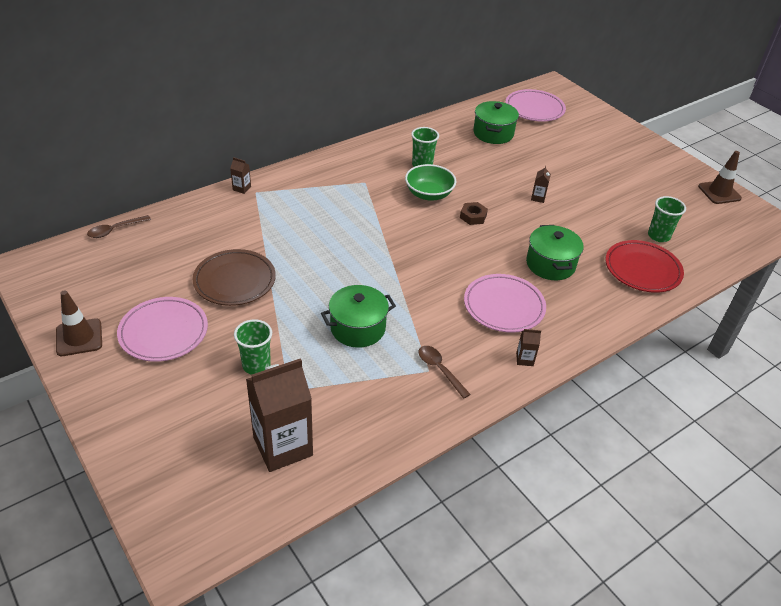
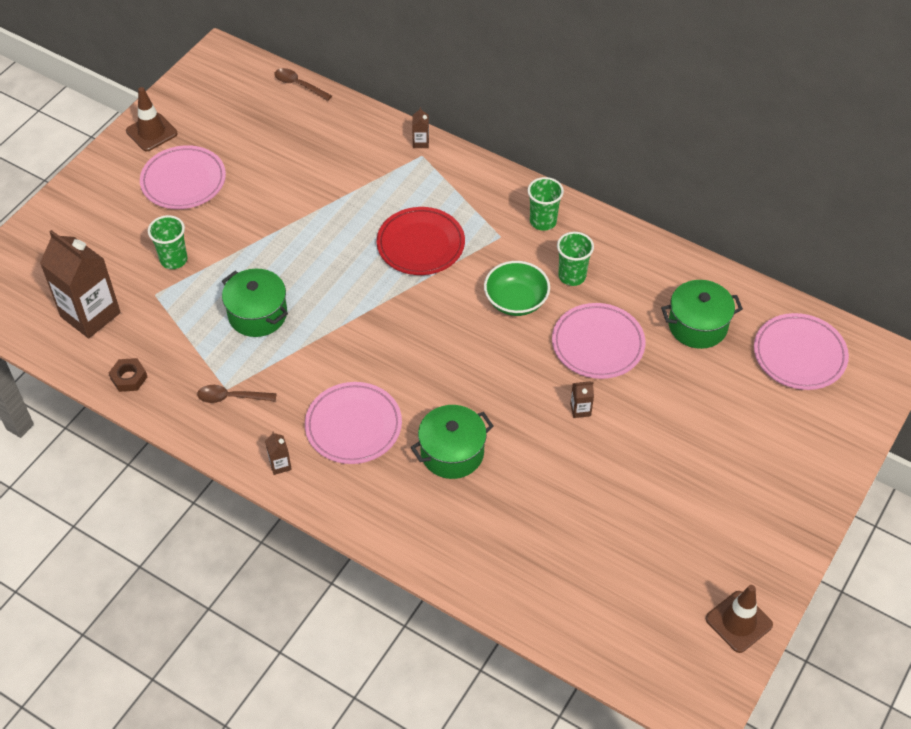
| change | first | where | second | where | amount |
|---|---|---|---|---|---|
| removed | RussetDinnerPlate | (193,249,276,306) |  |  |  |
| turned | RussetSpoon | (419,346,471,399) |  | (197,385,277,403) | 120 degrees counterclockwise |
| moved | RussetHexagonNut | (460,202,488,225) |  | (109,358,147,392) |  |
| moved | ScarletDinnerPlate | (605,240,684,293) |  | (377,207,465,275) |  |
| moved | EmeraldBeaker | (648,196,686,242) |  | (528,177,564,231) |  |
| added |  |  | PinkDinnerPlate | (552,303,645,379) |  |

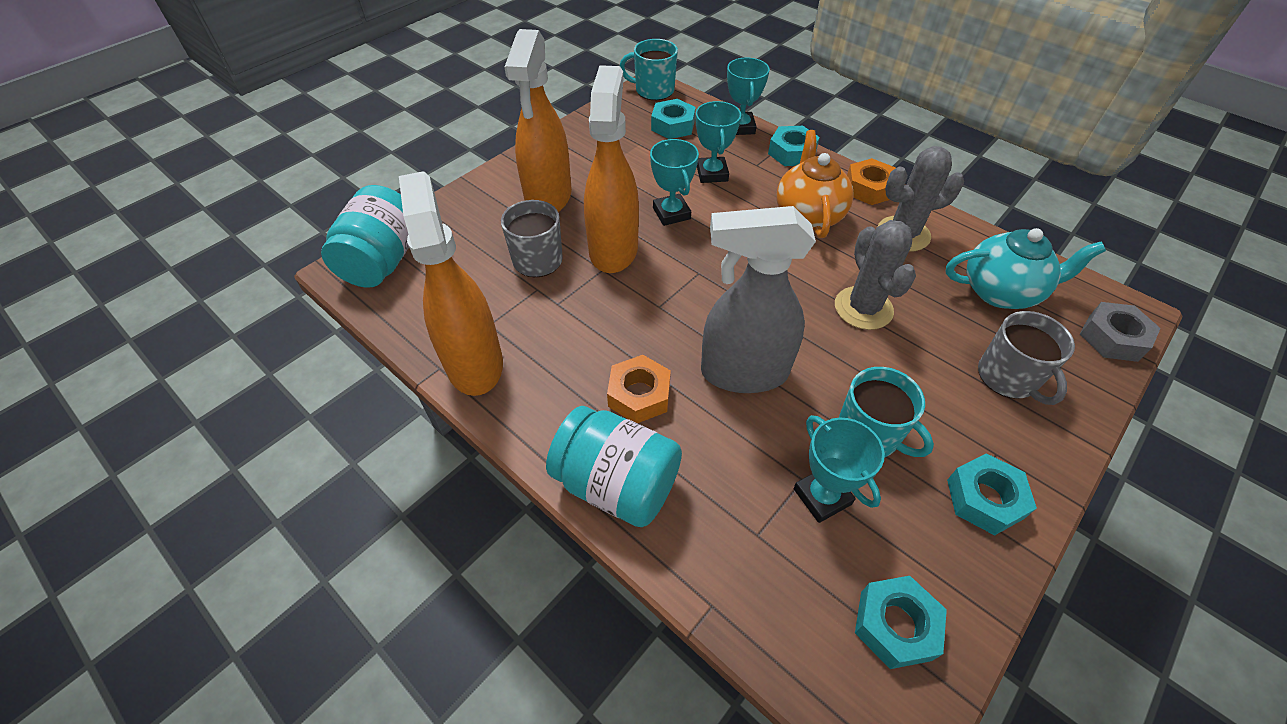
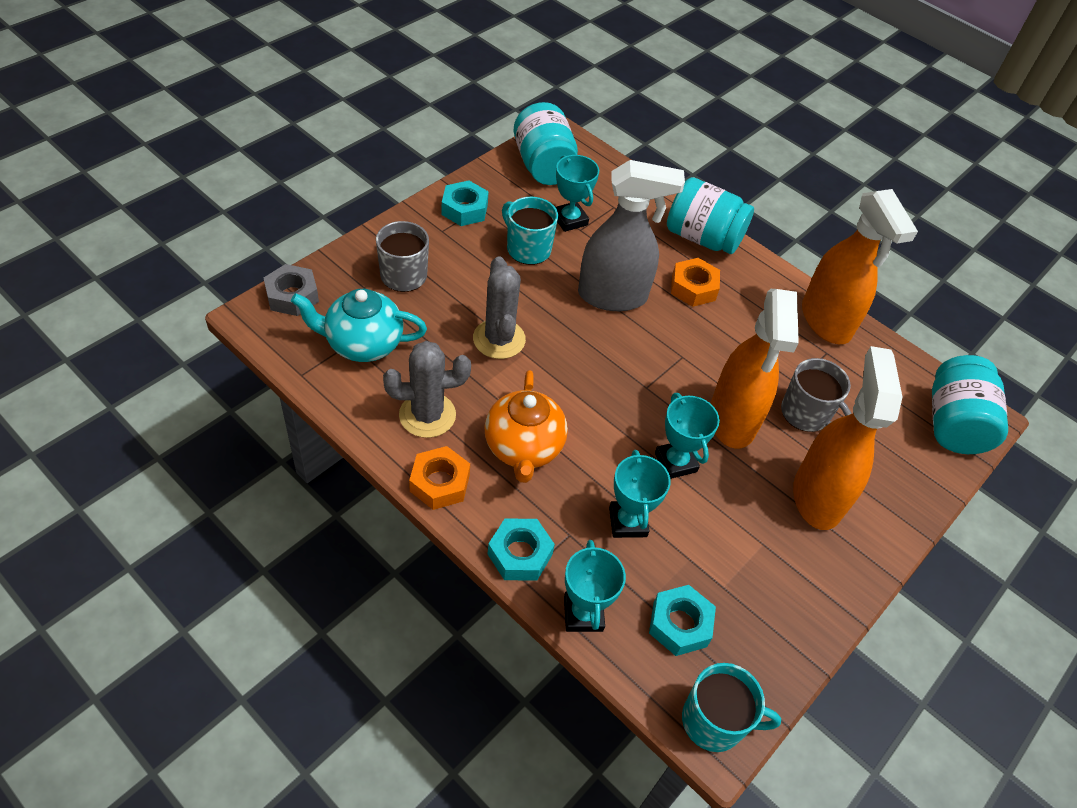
| change | first | where | second | where | amount |
|---|---|---|---|---|---|
| replaced | TurquoiseHexagonNut | (855,576,947,669) | TurquoiseJar | (514,102,578,185) |  |

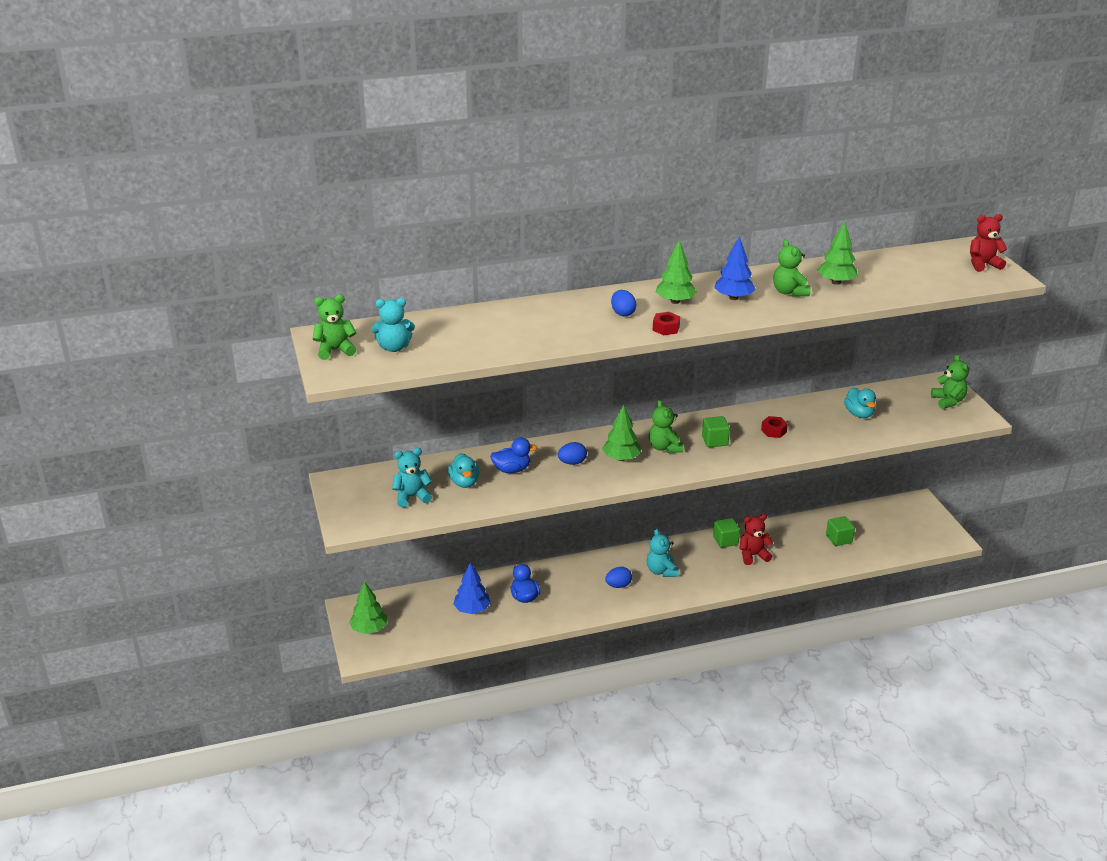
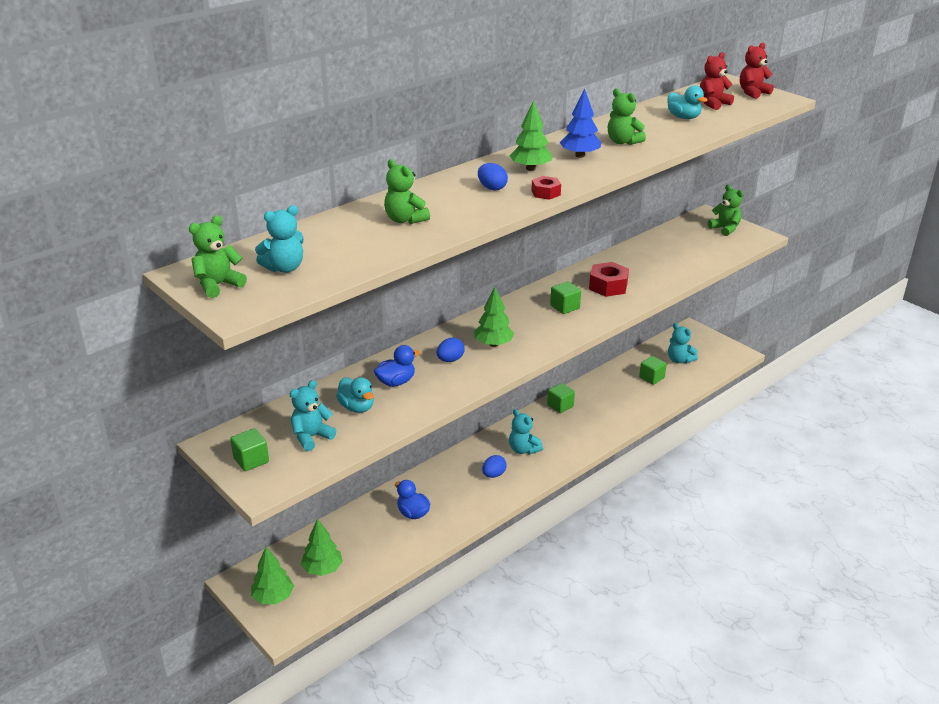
| change | first | where | second | where | amount |
|---|---|---|---|---|---|
| removed | RoyalBlueToyTree | (453,562,491,614) |  |  |  |
| moved | EmeraldStuffedBear | (649,400,683,453) |  | (384,159,430,224) |  |
| moved | ScarletStuffedBear | (740,514,773,565) |  | (700,52,734,110) |  |
| resized | ScarletHexagonNut | (761,416,788,438) |  | (589,262,629,297) | x1.68 |
| moved | EmeraldToyTree | (817,222,858,285) |  | (301,519,343,576) |  |
| moved | TurquoiseDuck | (844,388,876,418) |  | (667,85,707,119) |  |
| added |  |  | EmeraldSolidCube | (230,428,269,471) |  |
| added |  |  | TurquoiseStuffedBear | (668,323,698,364) |  |

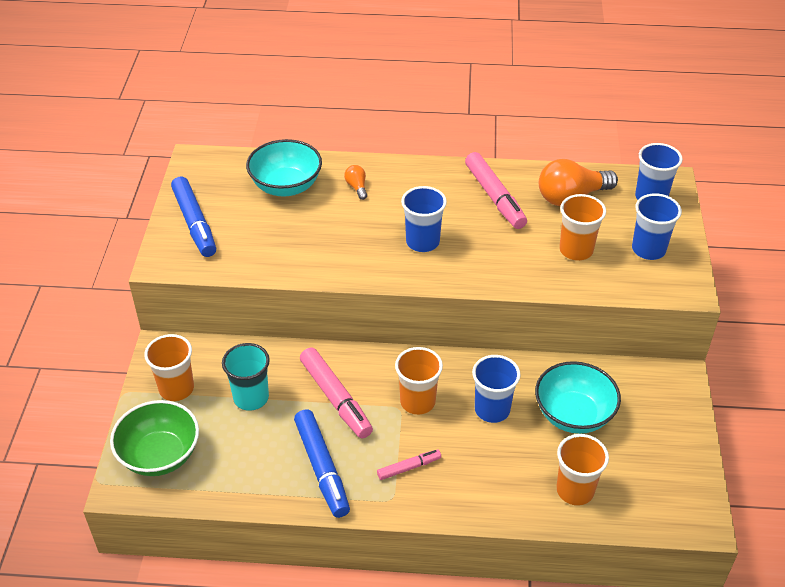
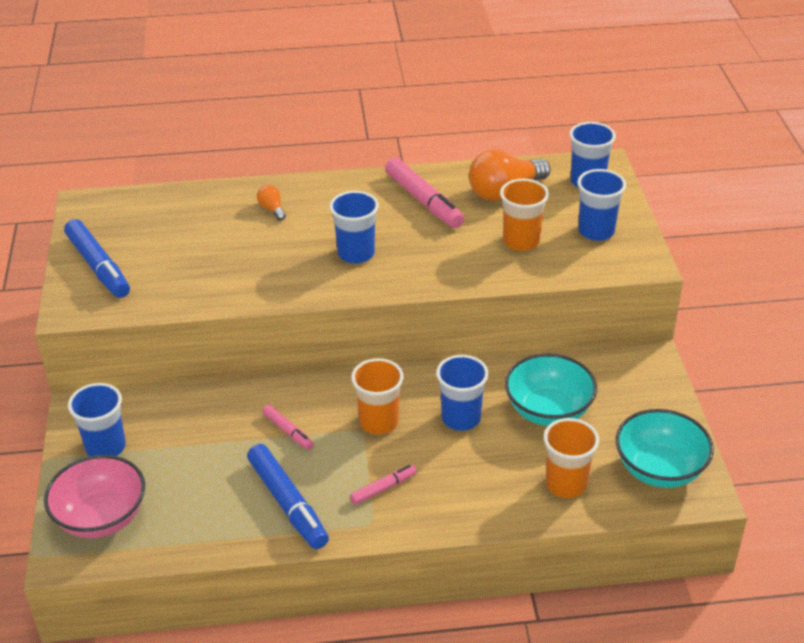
| change | first | where | second | where | amount |
|---|---|---|---|---|---|
| recoloured | EmeraldBowl | (110,400,199,476) | PinkBowl | (44,455,145,538) |  |
| recoloured | OrangeBeaker | (144,334,194,401) | RoyalBlueBeaker | (68,383,126,456) |  |
| removed | TurquoiseBeaker | (222,343,270,411) |  |  |  |
| moved | TurquoiseBowl | (246,139,322,197) |  | (616,409,714,488) |  |
| resized | PinkMarker | (300,347,373,438) |  | (262,405,314,450) | x0.53 |

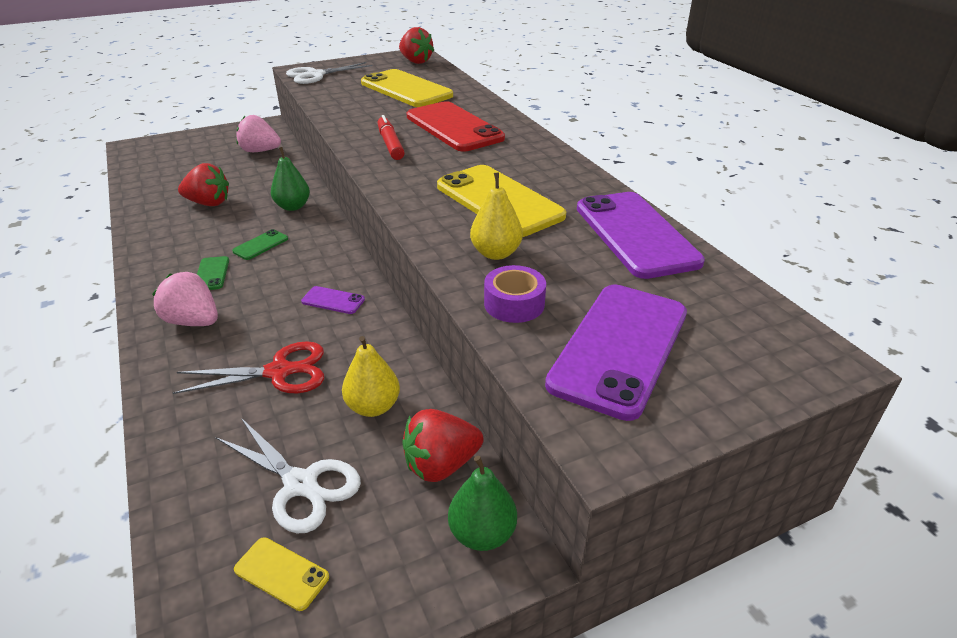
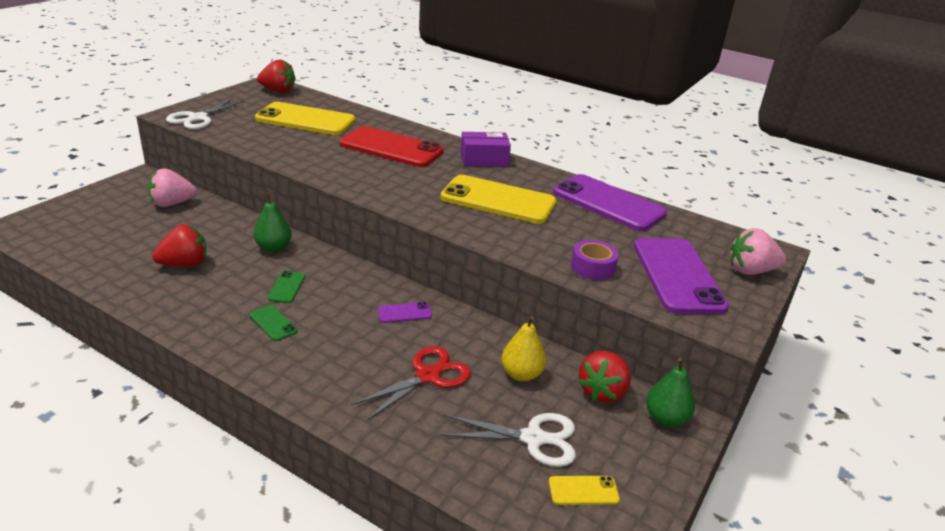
| change | first | where | second | where | amount |
|---|---|---|---|---|---|
| moved | PinkToyStrawberry | (153,272,218,326) |  | (730,228,786,275) |  |
| removed | ScarletMarker | (377,115,405,160) |  |  |  |
| removed | BrightYellowPearFruit | (470,172,523,260) |  |  |  |
| added |  |  | RoyalPurplePackage | (460,132,511,167) |  |

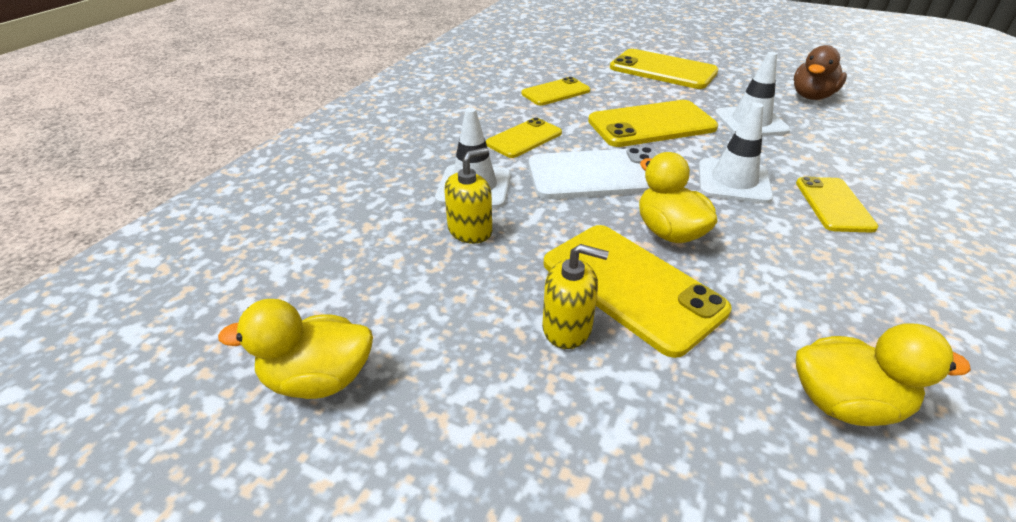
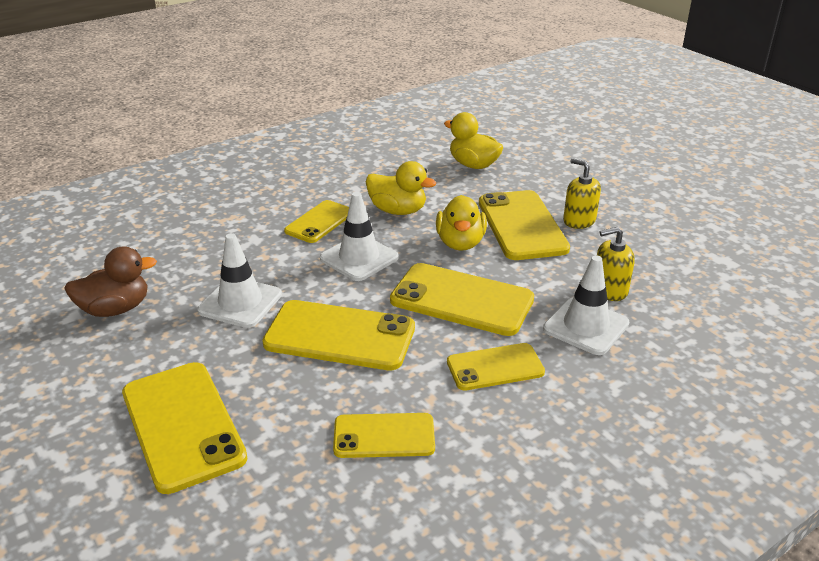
| change | first | where | second | where | amount |
|---|---|---|---|---|---|
| moved | BrightYellowDuck | (218,299,373,399) |  | (366,161,436,215) |  |
| recoloured | SnowWhiteSmartphone | (529,147,658,199) | BrightYellowSmartphone | (390,263,534,336) |  |

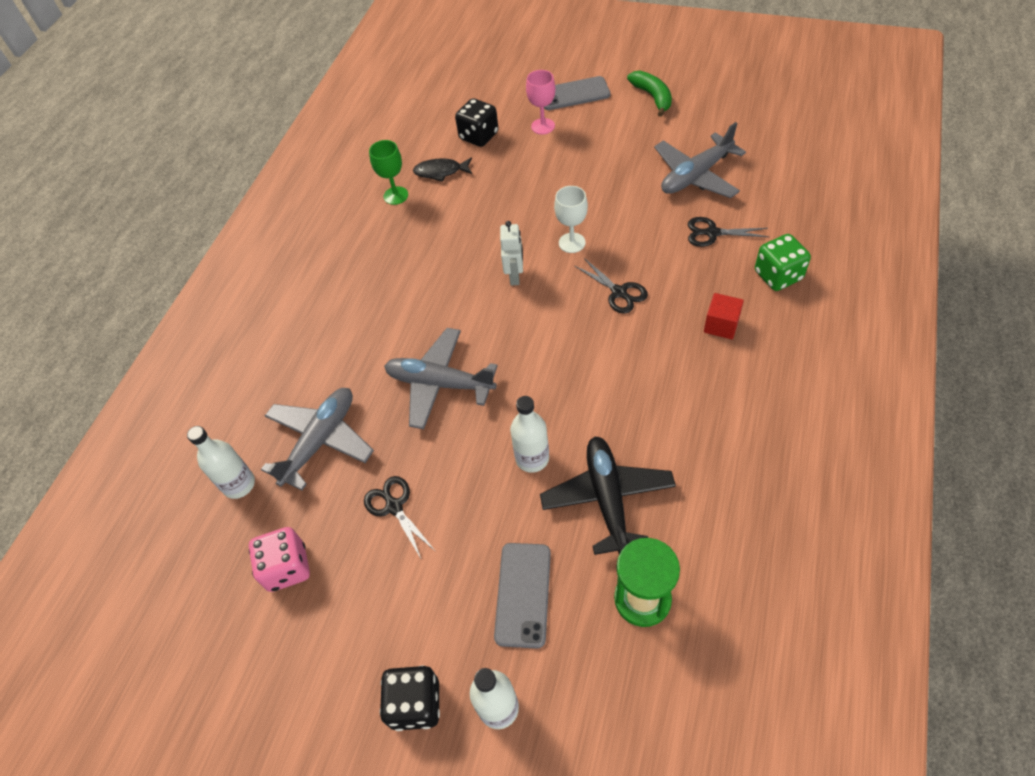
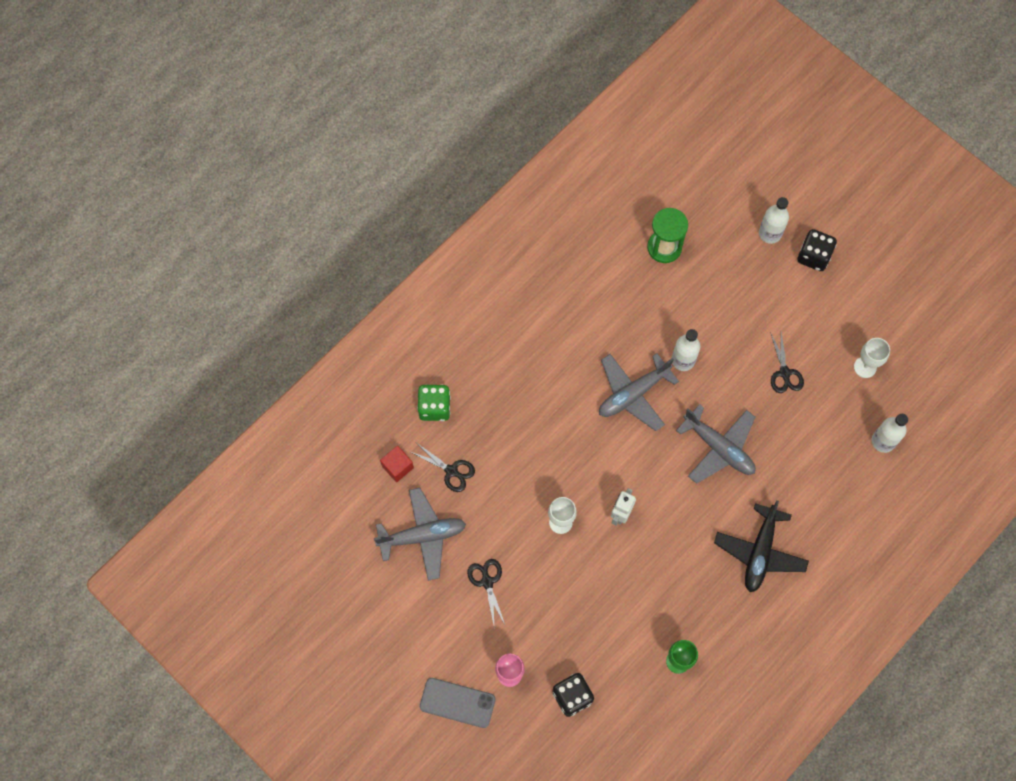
| change | first | where | second | where | amount |
|---|---|---|---|---|---|
| replaced | PinkDie | (249,527,310,592) | SnowWhiteGoblet | (854,338,890,378) |  |
| moved | AshGreyToyPlane | (261,388,374,490) |  | (599,354,679,431) |  |
| removed | EbonyFishFigure | (413,157,472,182) |  |  |  |
| removed | AshGreySmartphone | (494,543,551,649) |  |  |  |
| moved | EbonyToyPlane | (540,437,676,555) |  | (714,500,809,592) |  |
| moved | EbonyPairOfScissors | (575,258,648,314) |  | (467,559,505,625) |  |
| removed | EmeraldBananaFruit | (627,71,672,117) |  |  |  |
| moved | ScarletSolidCube | (704,293,744,339) |  | (380,446,414,482) |  |

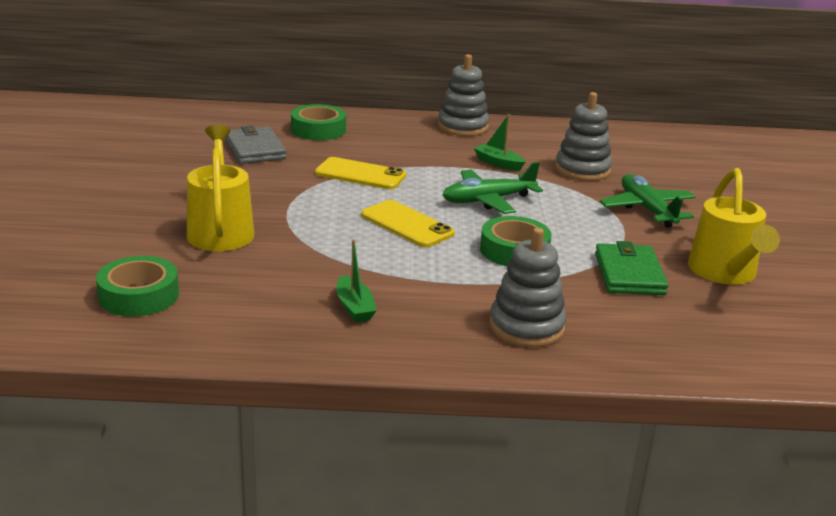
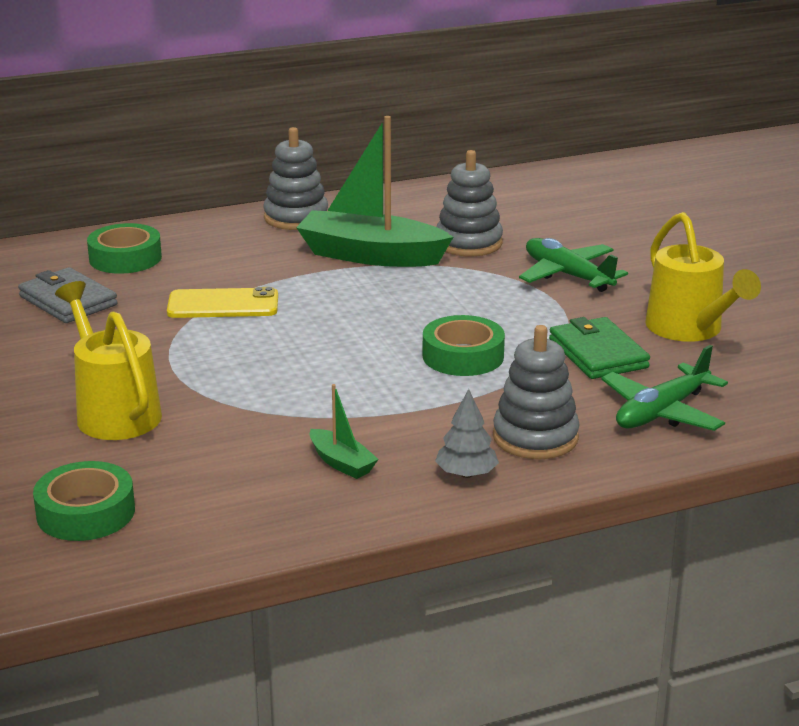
| change | first | where | second | where | amount |
|---|---|---|---|---|---|
| removed | BrightYellowSmartphone | (361,200,455,247) |  |  |  |
| moved | EmeraldToyPlane | (443,162,543,214) |  | (601,345,728,431) |  |
| resized | EmeraldSailboat | (474,114,526,171) |  | (296,116,453,267) | x2.22 |
| added |  |  | AshGreyToyTree | (435,389,499,478) |  |

